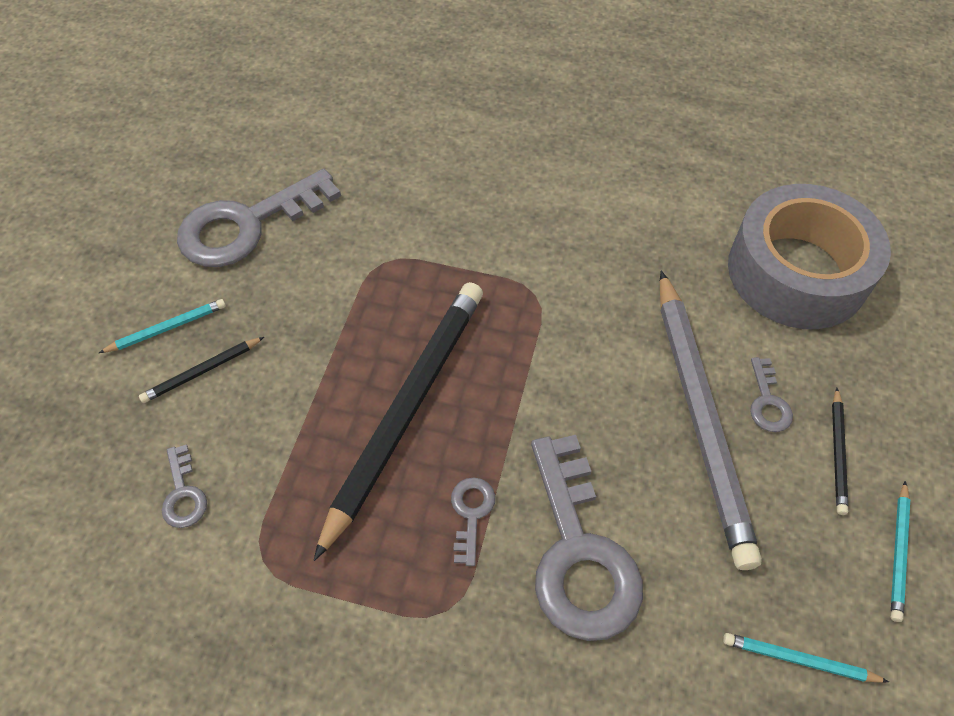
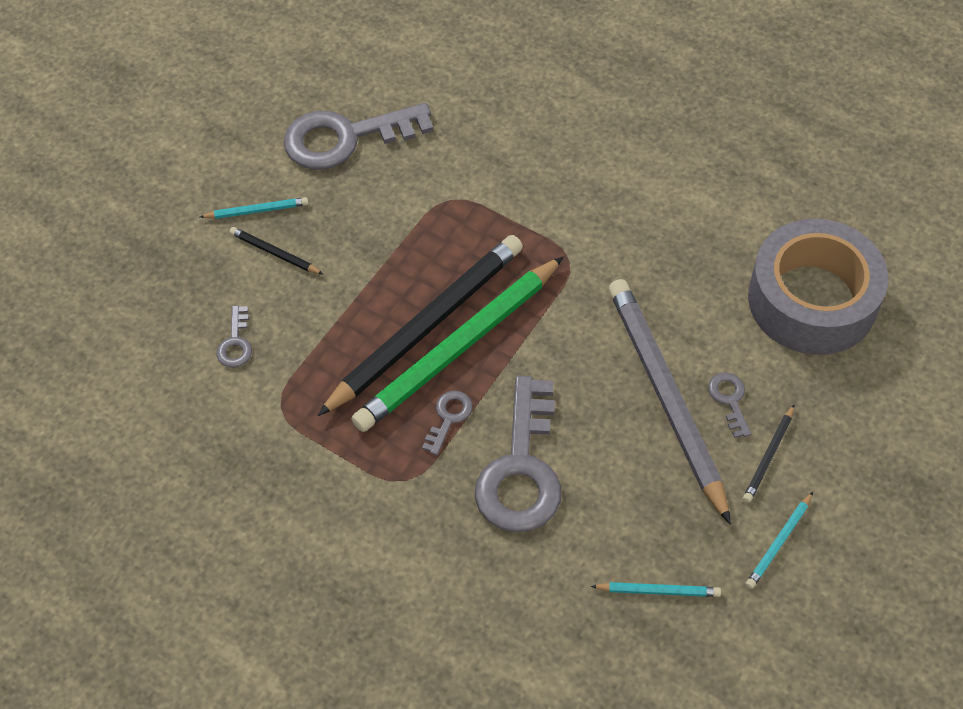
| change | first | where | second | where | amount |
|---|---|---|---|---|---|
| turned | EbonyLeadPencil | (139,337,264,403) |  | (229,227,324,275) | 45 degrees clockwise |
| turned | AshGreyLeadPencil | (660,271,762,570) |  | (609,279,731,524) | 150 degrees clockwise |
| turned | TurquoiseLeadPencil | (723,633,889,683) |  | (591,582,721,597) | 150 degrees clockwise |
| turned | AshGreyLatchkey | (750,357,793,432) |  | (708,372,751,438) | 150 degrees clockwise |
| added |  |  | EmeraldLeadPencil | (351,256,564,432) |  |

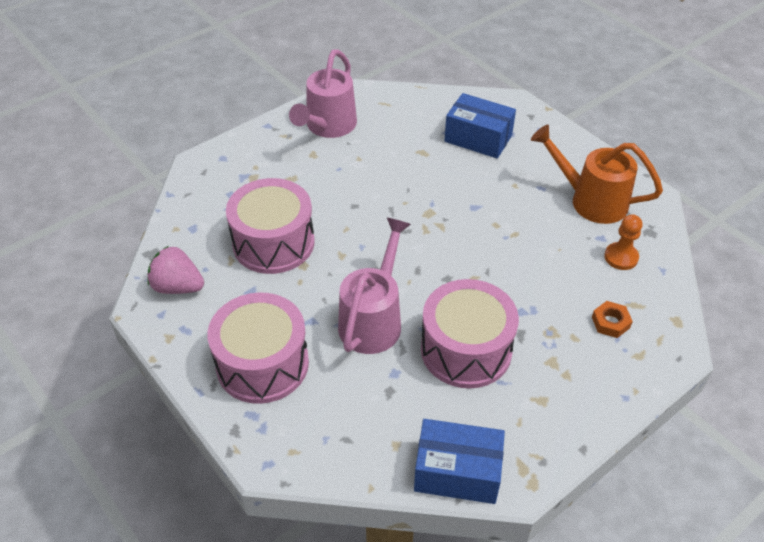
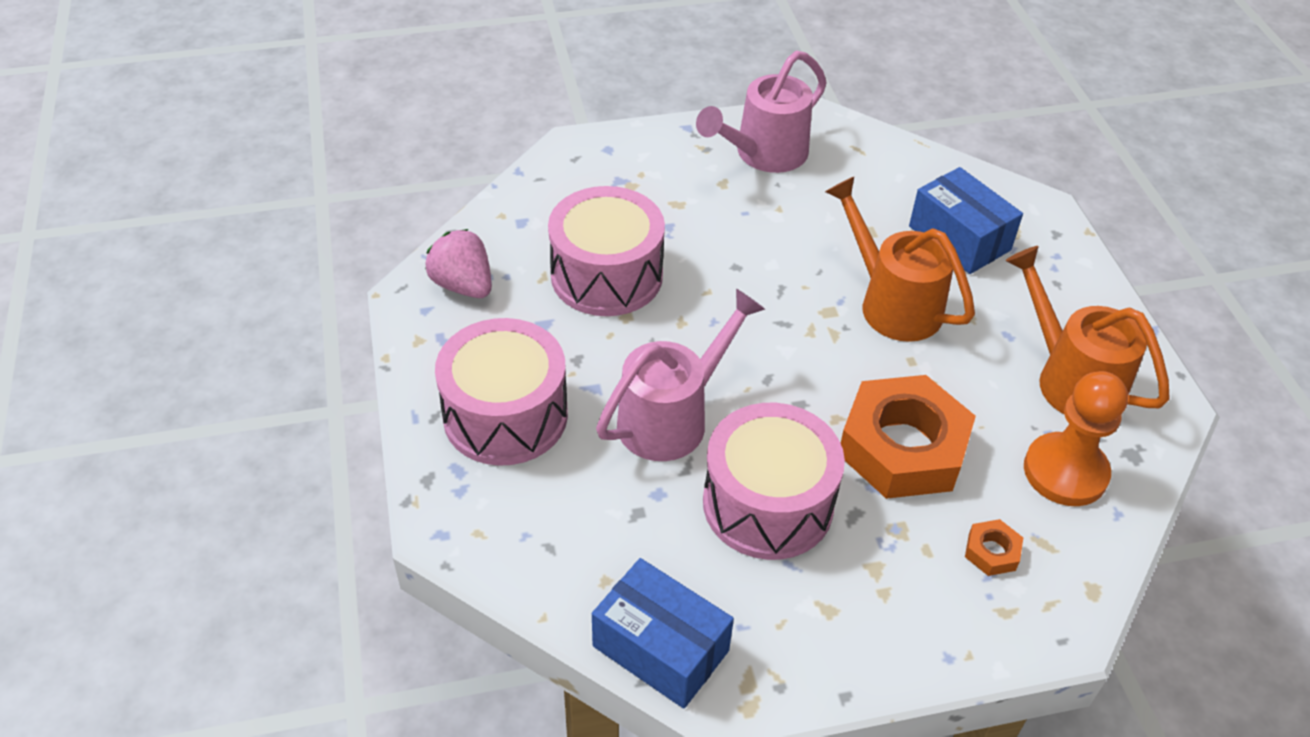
| change | first | where | second | where | amount |
|---|---|---|---|---|---|
| resized | OrangeGamePawn | (604,214,642,270) |  | (1024,371,1128,506) | x1.62 |
| added |  |  | OrangeSprinklingCan | (825,177,975,342) |  |
| added |  |  | OrangeHexagonNut | (841,375,976,499) |  |

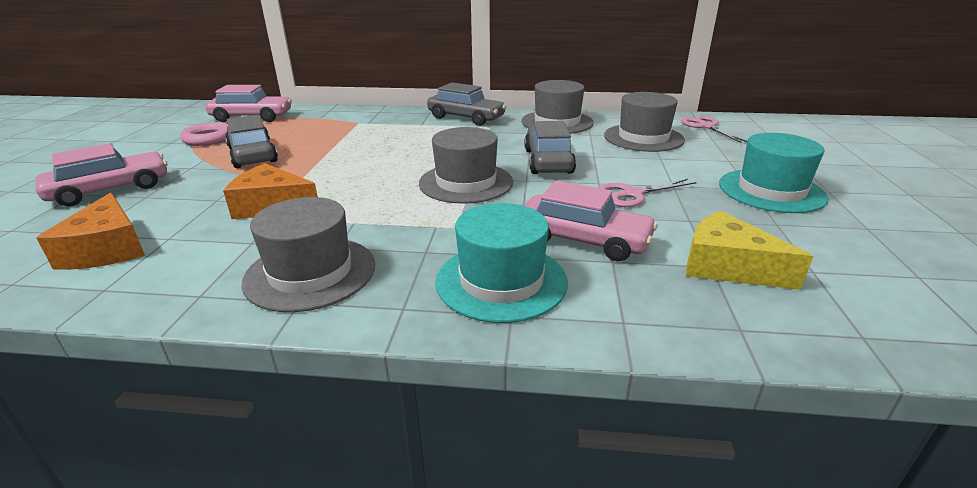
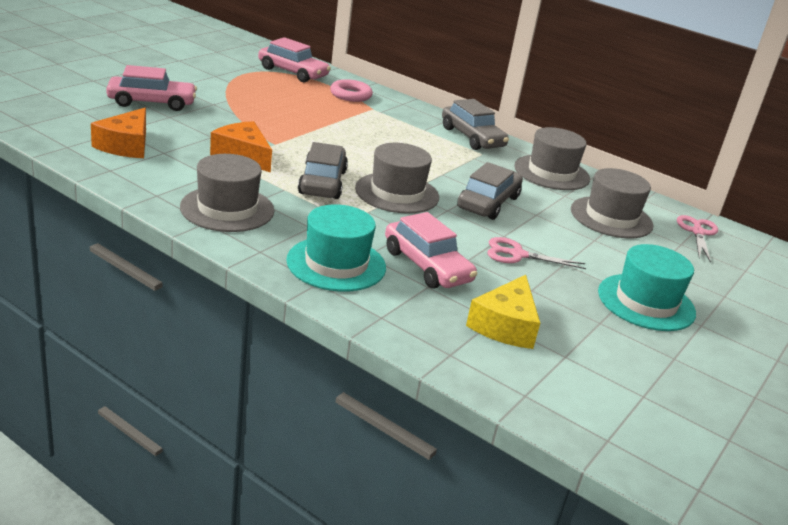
| change | first | where | second | where | amount |
|---|---|---|---|---|---|
| moved | PinkHoop | (180,122,228,146) |  | (330,79,373,102) |  |
| moved | AshGreyToyCar | (225,115,278,168) |  | (298,142,348,199) |  |
| turned | BrightYellowCheese | (686,211,813,290) |  | (466,275,540,349) | 135 degrees counterclockwise |

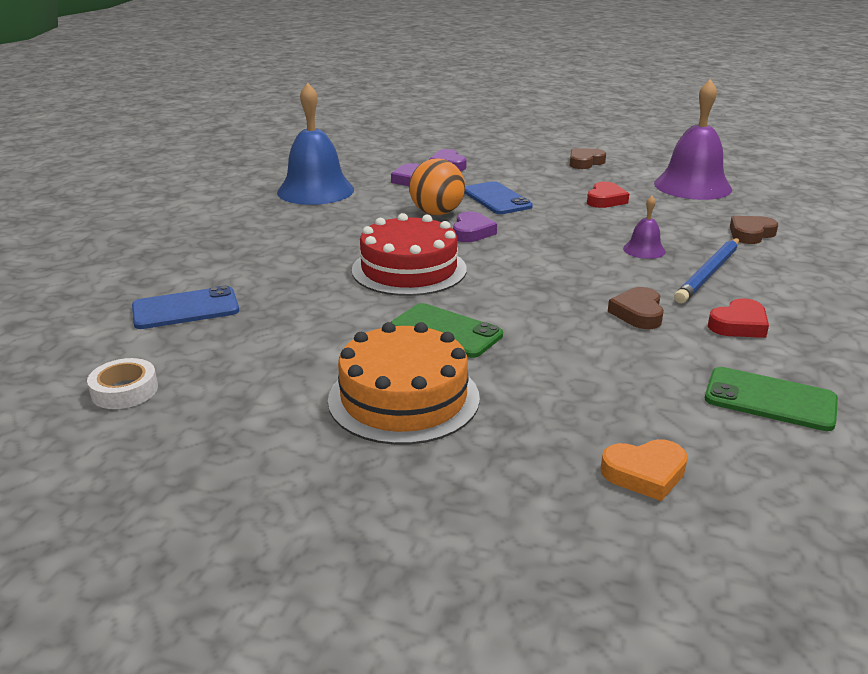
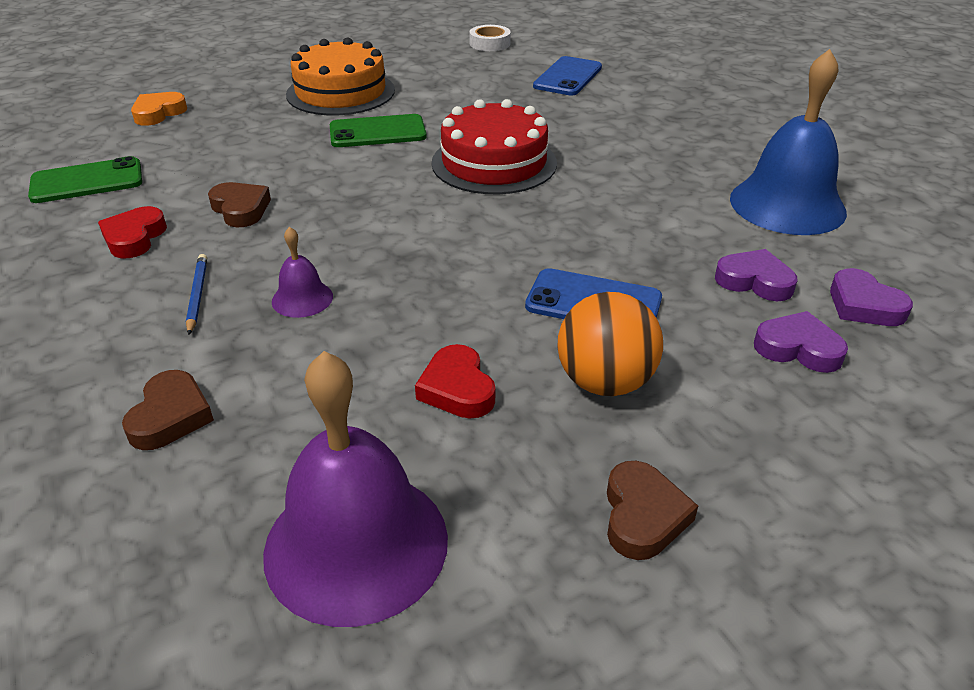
| change | first | where | second | where | amount |
|---|---|---|---|---|---|
| moved | OrangeSphere | (409,158,465,215) |  | (557,292,663,396) |  |
| moved | RoyalPurpleHeartShape | (453,212,497,242) |  | (830,268,913,326) |  |
| resized | RoyalBlueLeadPencil | (674,238,739,303) |  | (186,254,207,335) | x0.56 |

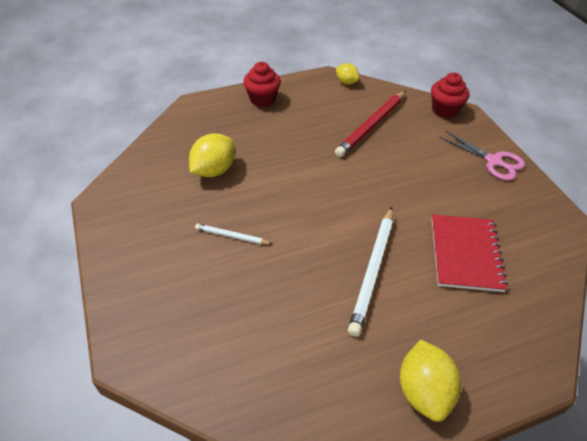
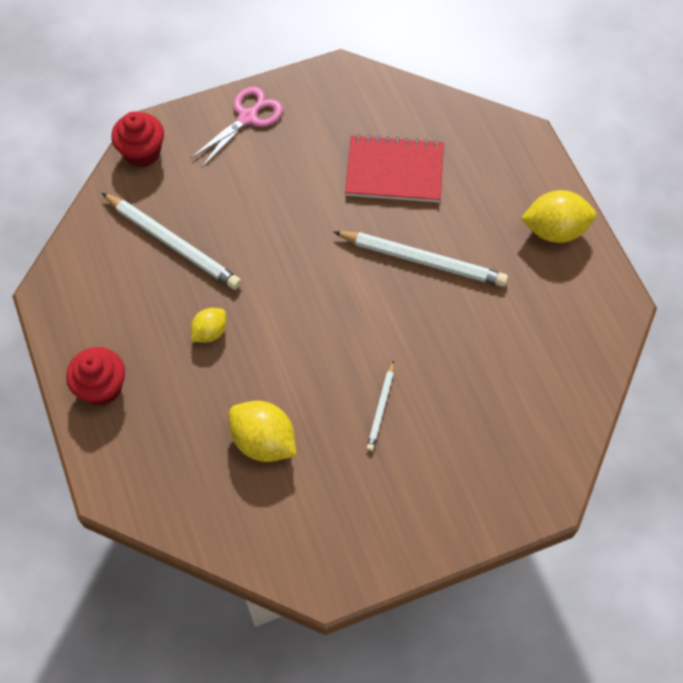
| change | first | where | second | where | amount |
|---|---|---|---|---|---|
| recoloured | ScarletLeadPencil | (335,91,406,157) | SnowWhiteLeadPencil | (102,193,241,290) |  |
| moved | BrightYellowToyLemon | (336,63,359,84) |  | (191,308,226,343) |  |

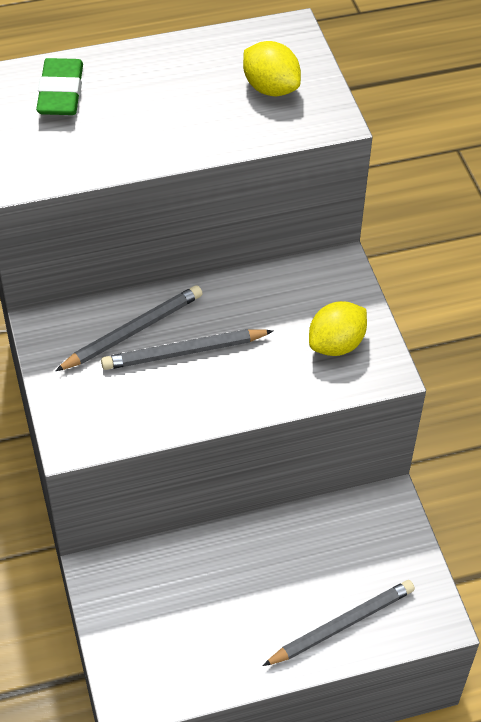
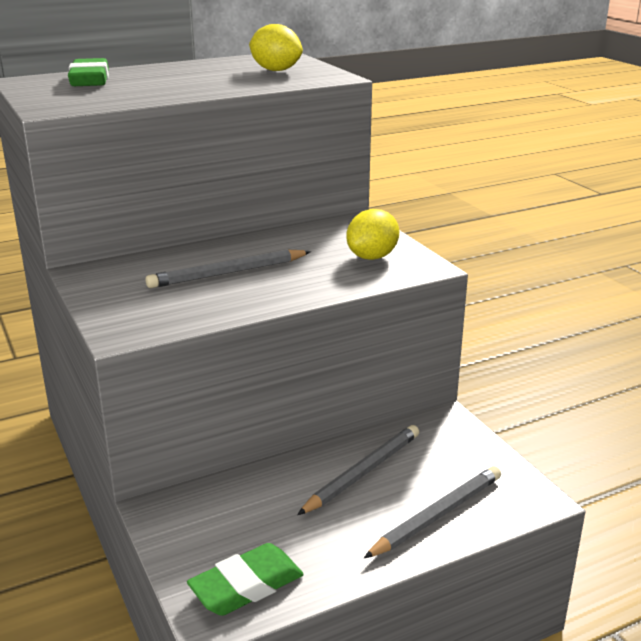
| change | first | where | second | where | amount |
|---|---|---|---|---|---|
| moved | AshGreyLeadPencil | (55,285,203,371) |  | (297,425,419,515) |  |
| added |  |  | EmeraldEraser | (187,543,304,616) |  |

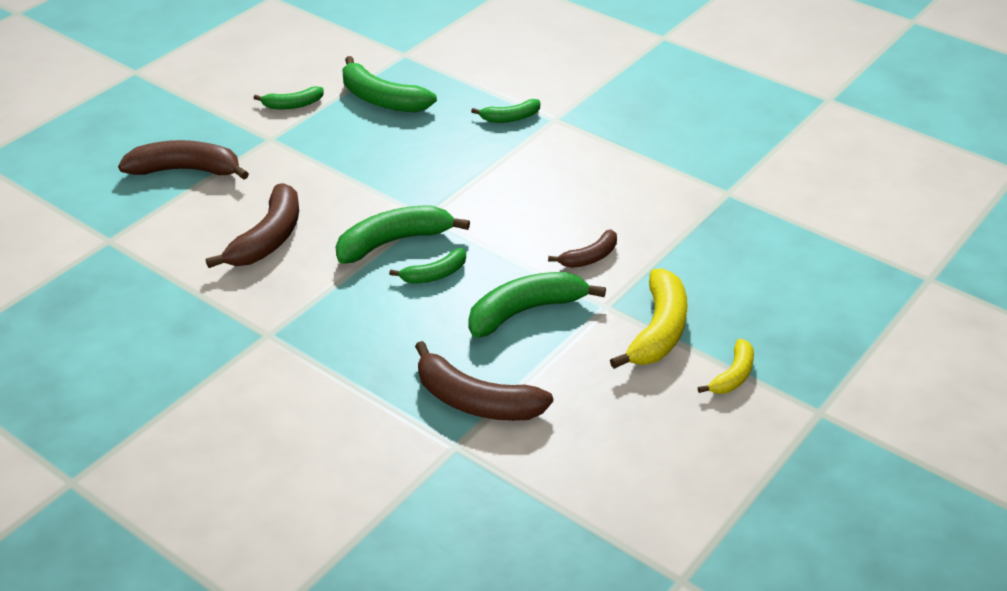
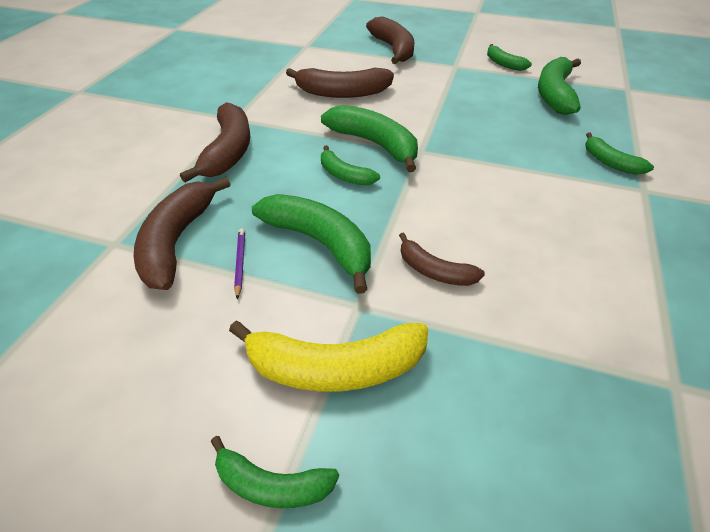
| change | first | where | second | where | amount |
|---|---|---|---|---|---|
| recoloured | BrightYellowBananaFruit | (698,339,754,394) | EmeraldBananaFruit | (211,436,339,508) |  |
| added |  |  | RussetBananaFruit | (180,102,250,182) |  |
| added |  |  | RoyalPurpleLeadPencil | (234,228,245,299) |  |

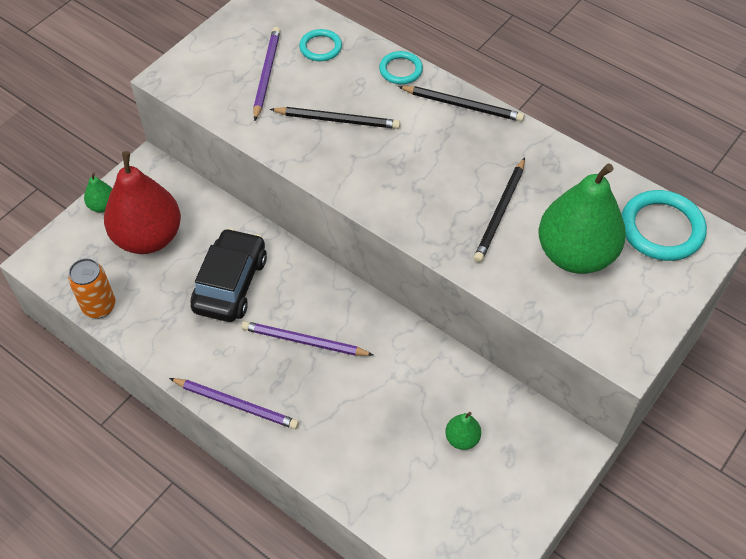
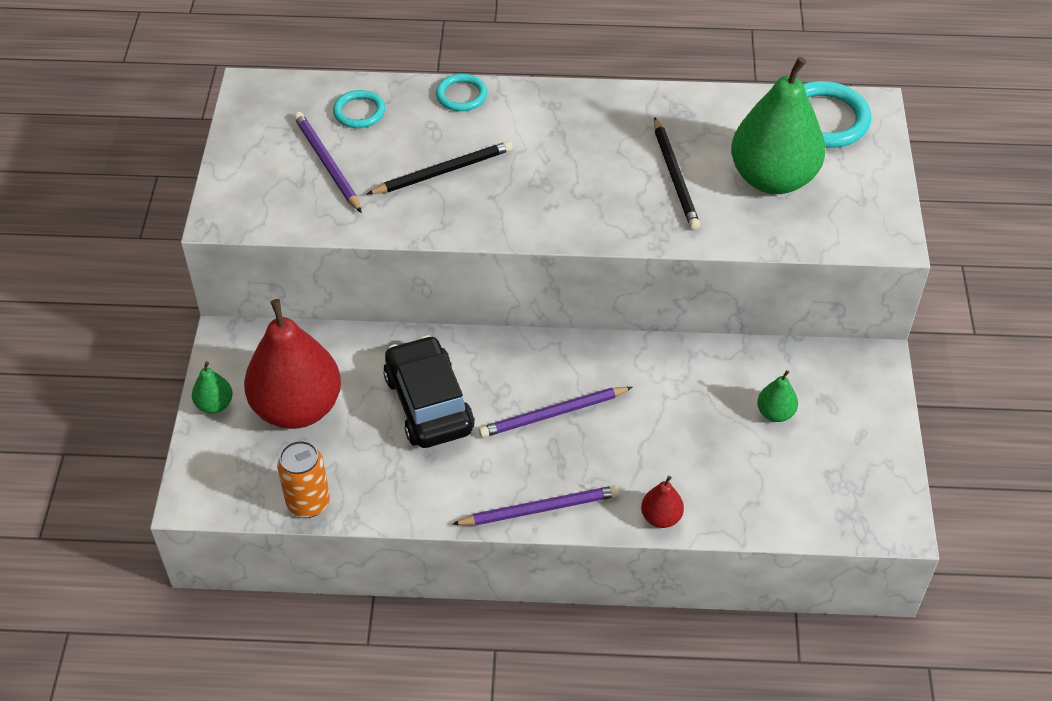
| change | first | where | second | where | amount |
|---|---|---|---|---|---|
| removed | EbonyLeadPencil | (398,86,524,122) |  |  |  |
| added |  |  | ScarletPearFruit | (641,476,684,528) |  |

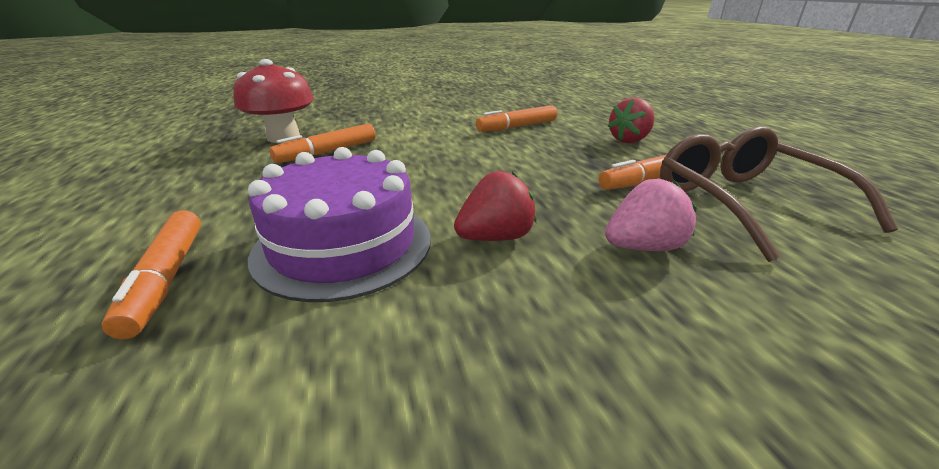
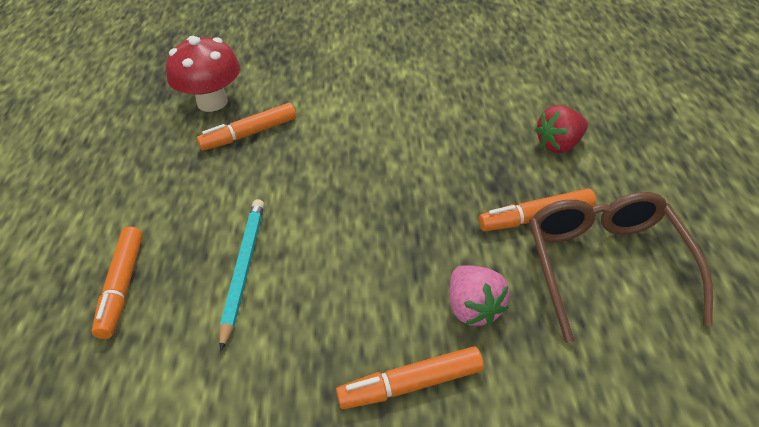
| change | first | where | second | where | amount |
|---|---|---|---|---|---|
| replaced | RoyalPurpleCake | (248,147,431,302) | TurquoiseLeadPencil | (220,199,264,352) |  |
| removed | ScarletToyStrawberry | (454,171,537,241) |  |  |  |
| moved | OrangeMarker | (476,105,557,132) |  | (336,346,484,409) |  |
| turned | PinkToyStrawberry | (605,179,697,251) |  | (450,265,510,326) | 75 degrees clockwise |

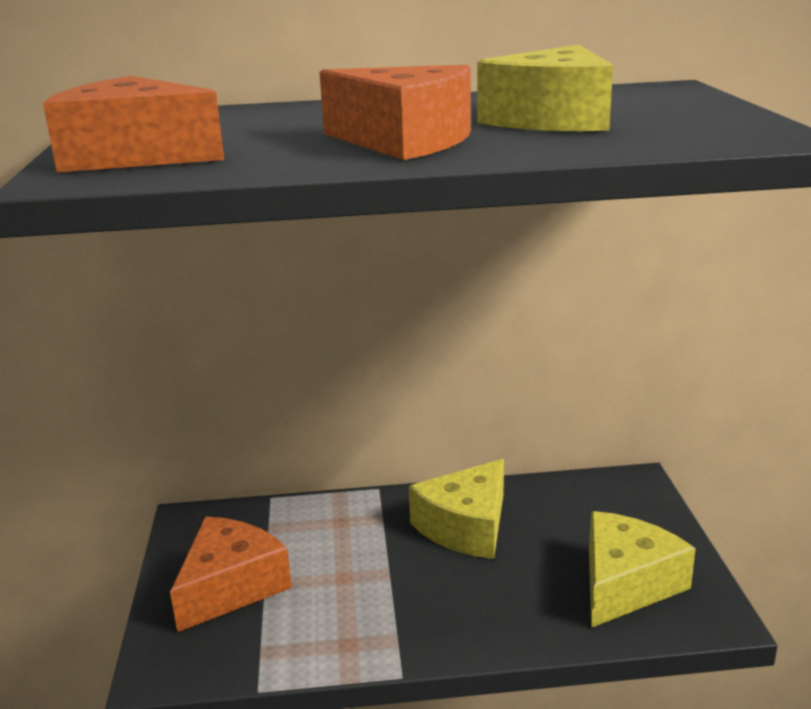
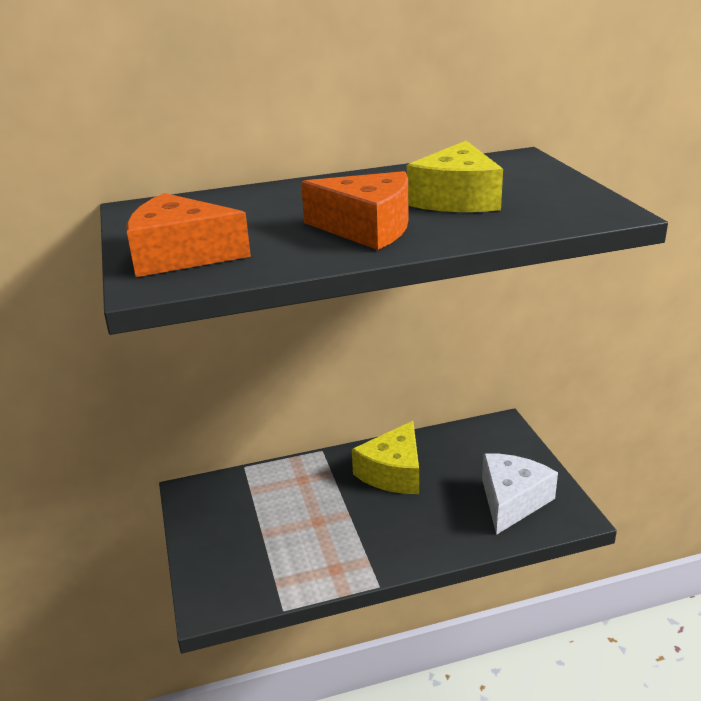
| change | first | where | second | where | amount |
|---|---|---|---|---|---|
| removed | OrangeCheese | (170,517,292,632) |  |  |  |
| recoloured | BrightYellowCheese | (589,511,696,628) | SnowWhiteCheese | (482,453,558,535) |  |

